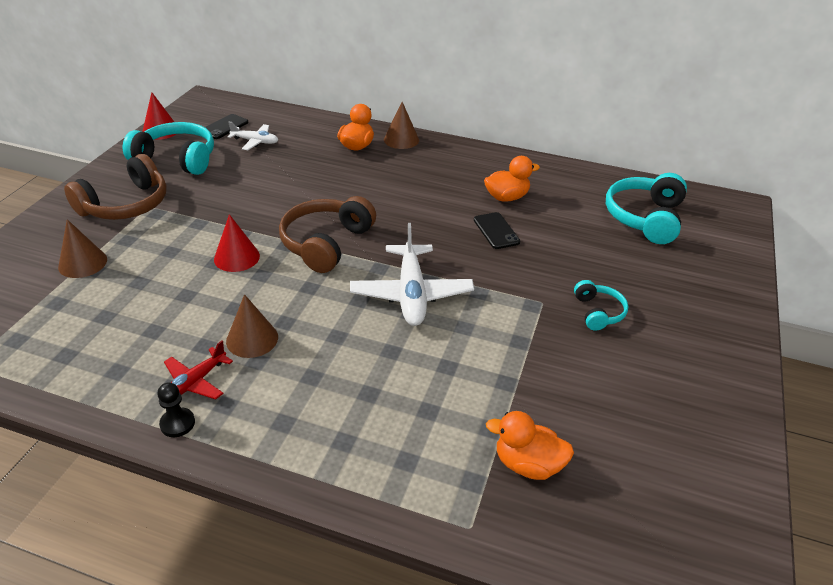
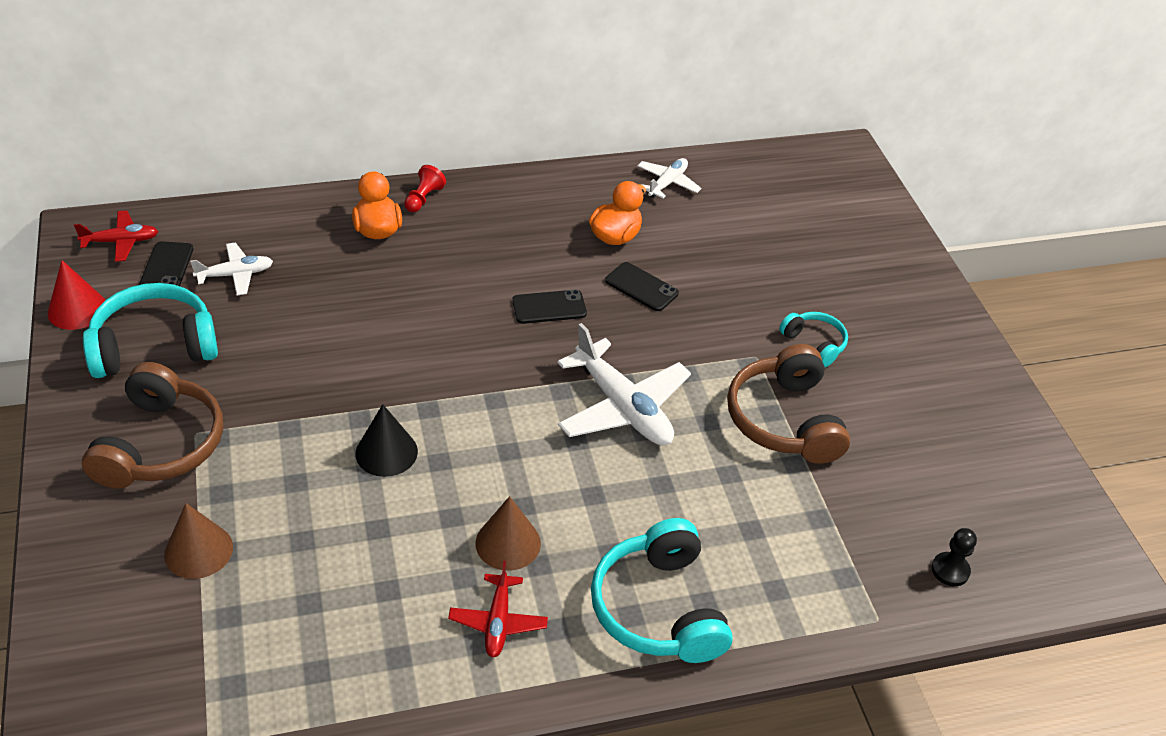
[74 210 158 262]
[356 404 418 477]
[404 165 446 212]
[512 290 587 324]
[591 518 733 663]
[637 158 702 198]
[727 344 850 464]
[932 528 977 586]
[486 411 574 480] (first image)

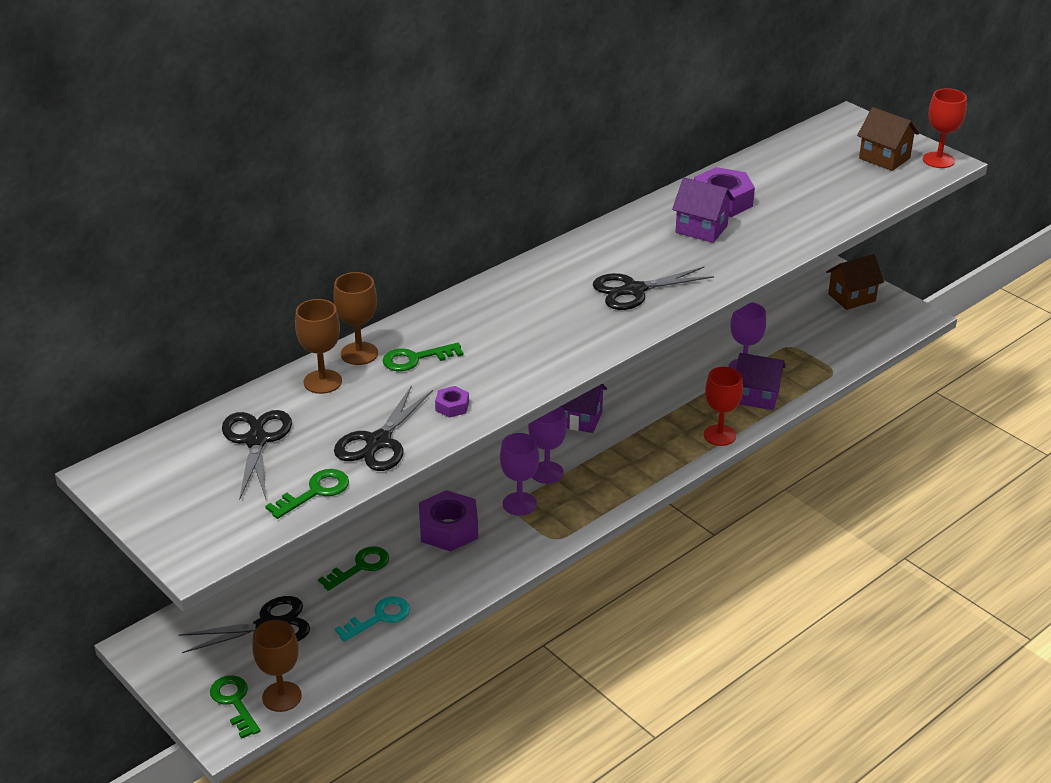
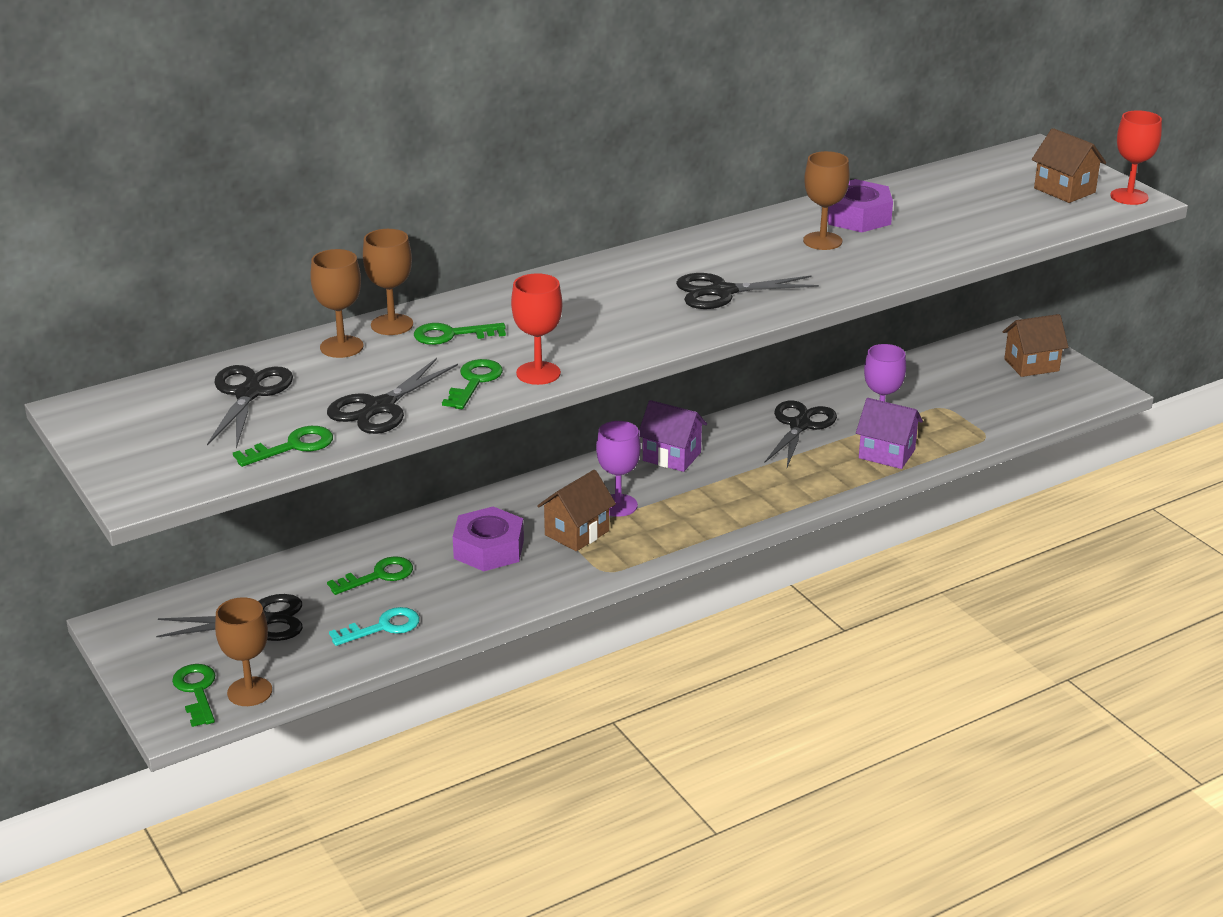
[442 359 503 409]
[511 273 562 385]
[537 470 616 551]
[764 400 837 467]
[803 151 850 250]

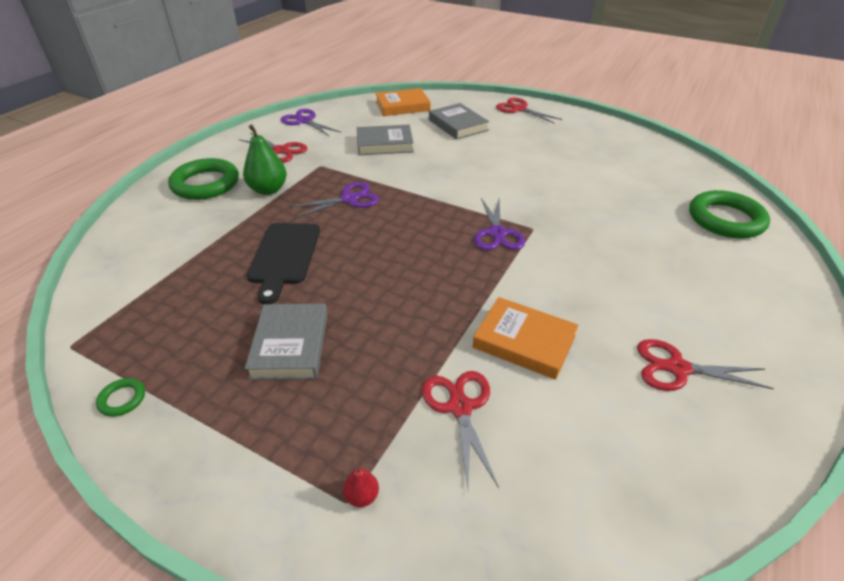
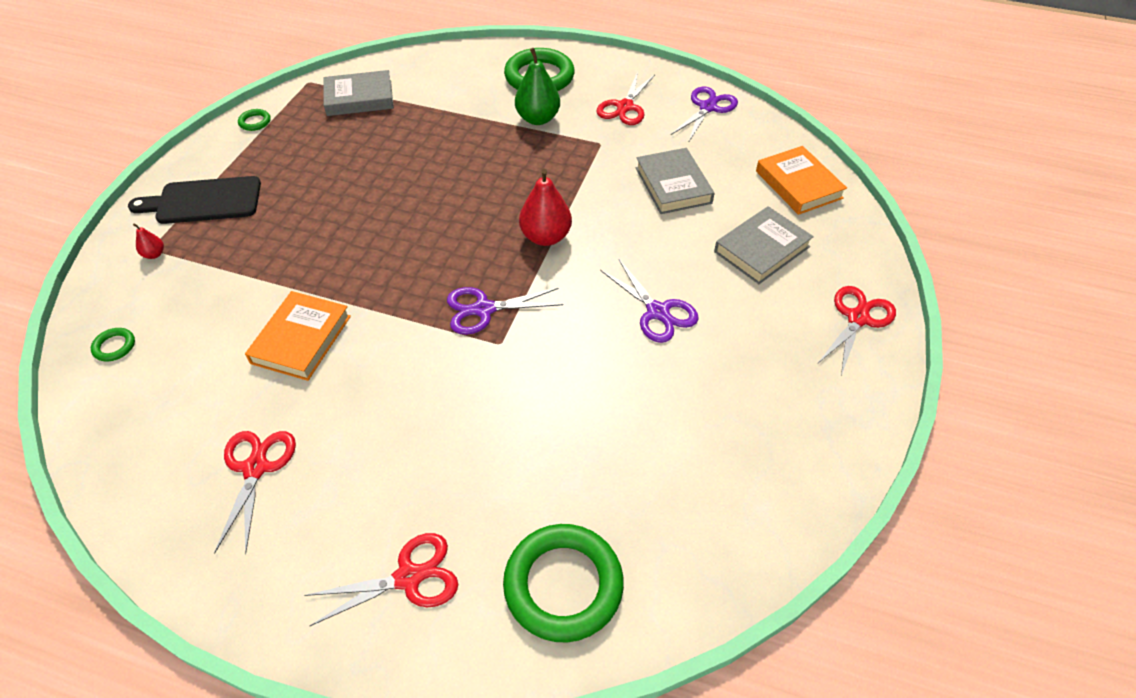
[91 328 135 361]
[128 176 261 224]
[304 533 458 626]
[323 70 394 116]
[519 169 572 246]
[600 260 699 343]

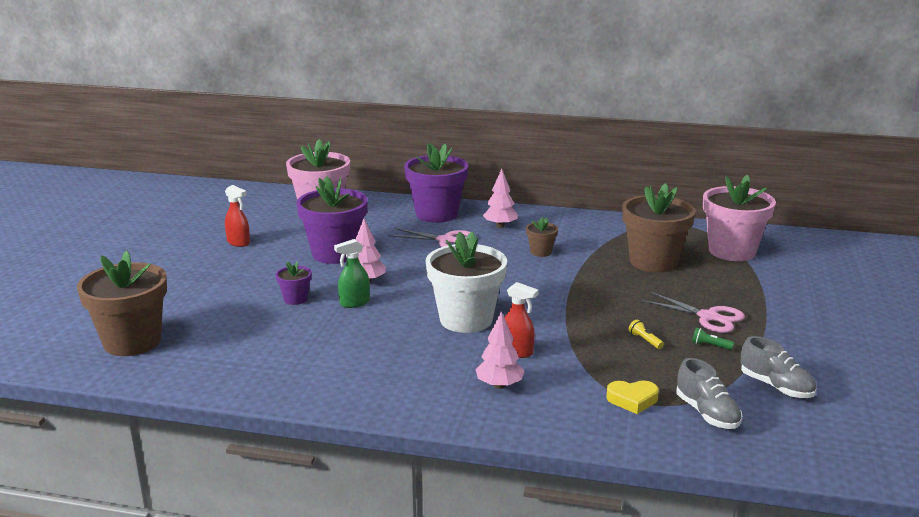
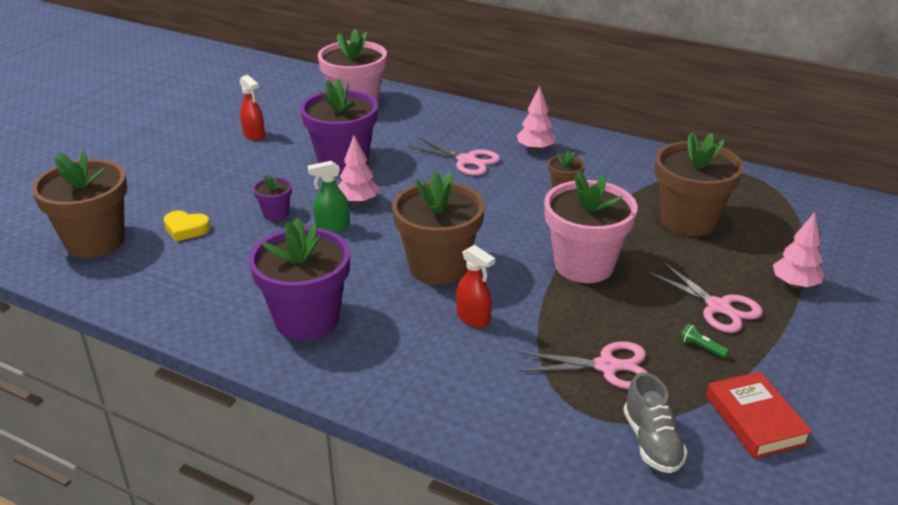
[164 211 211 242]
[249 218 350 340]
[392 171 485 285]
[518 341 648 389]
[544 171 638 283]
[706 372 813 459]
[773 212 825 288]
[629 320 664 349] (first image)

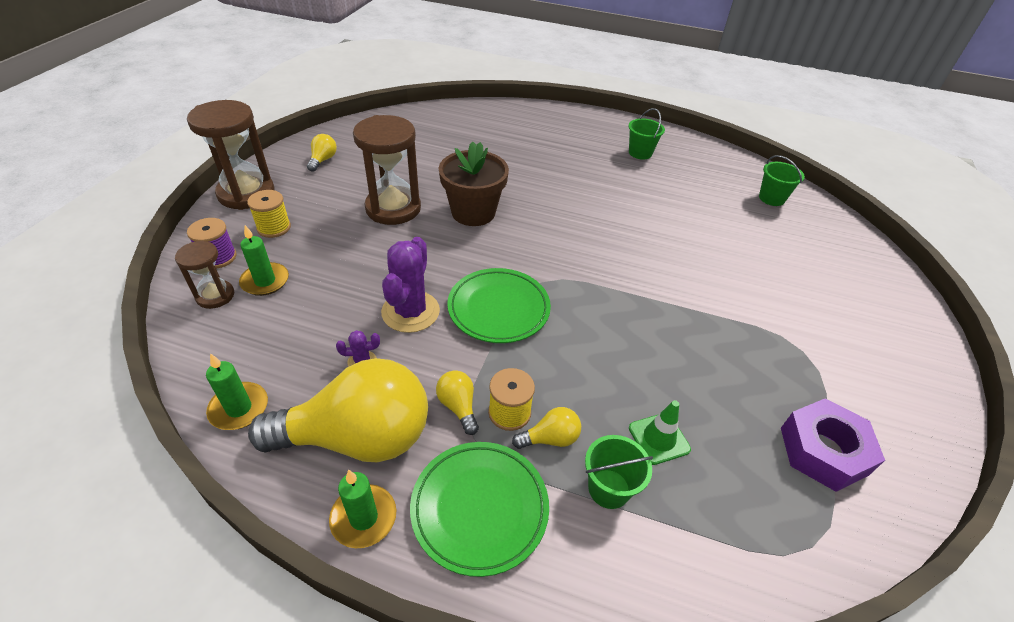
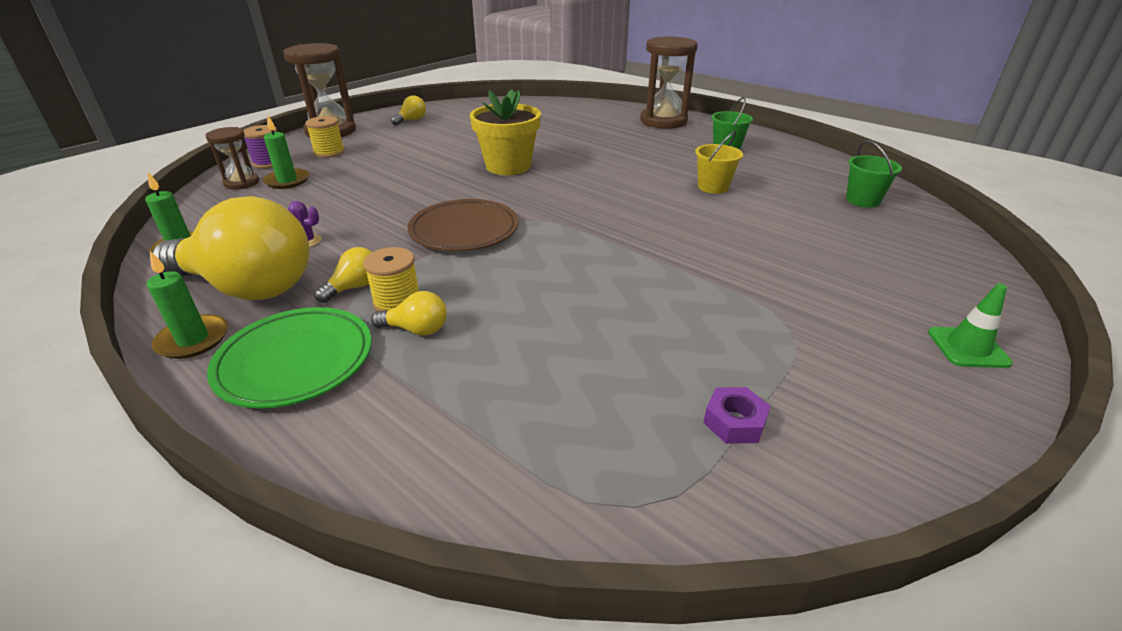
[314 247 372 303]
[408 199 518 251]
[470 89 541 175]
[640 36 698 129]
[695 131 743 194]
[703 387 770 444]
[928 284 1013 368]
[381 237 440 333] (first image)
[585 435 653 509] (first image)

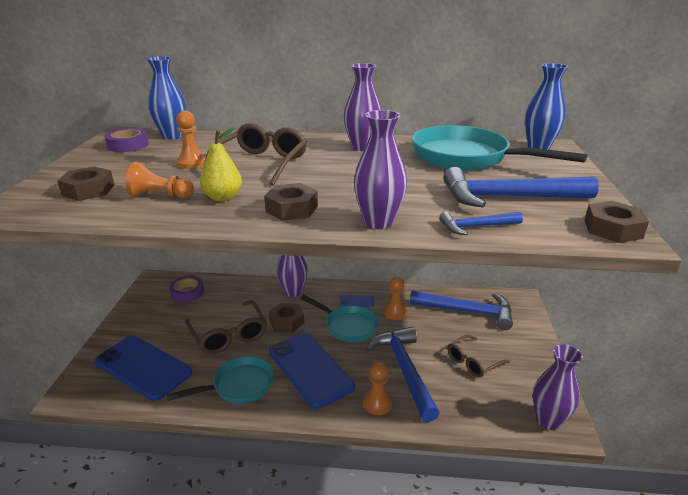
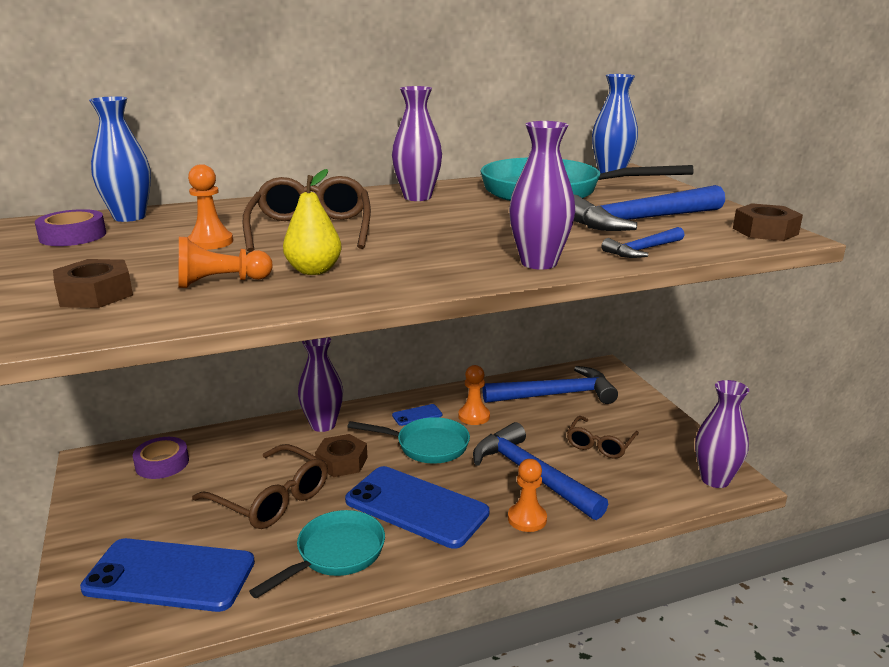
[264 183 318 221] (first image)

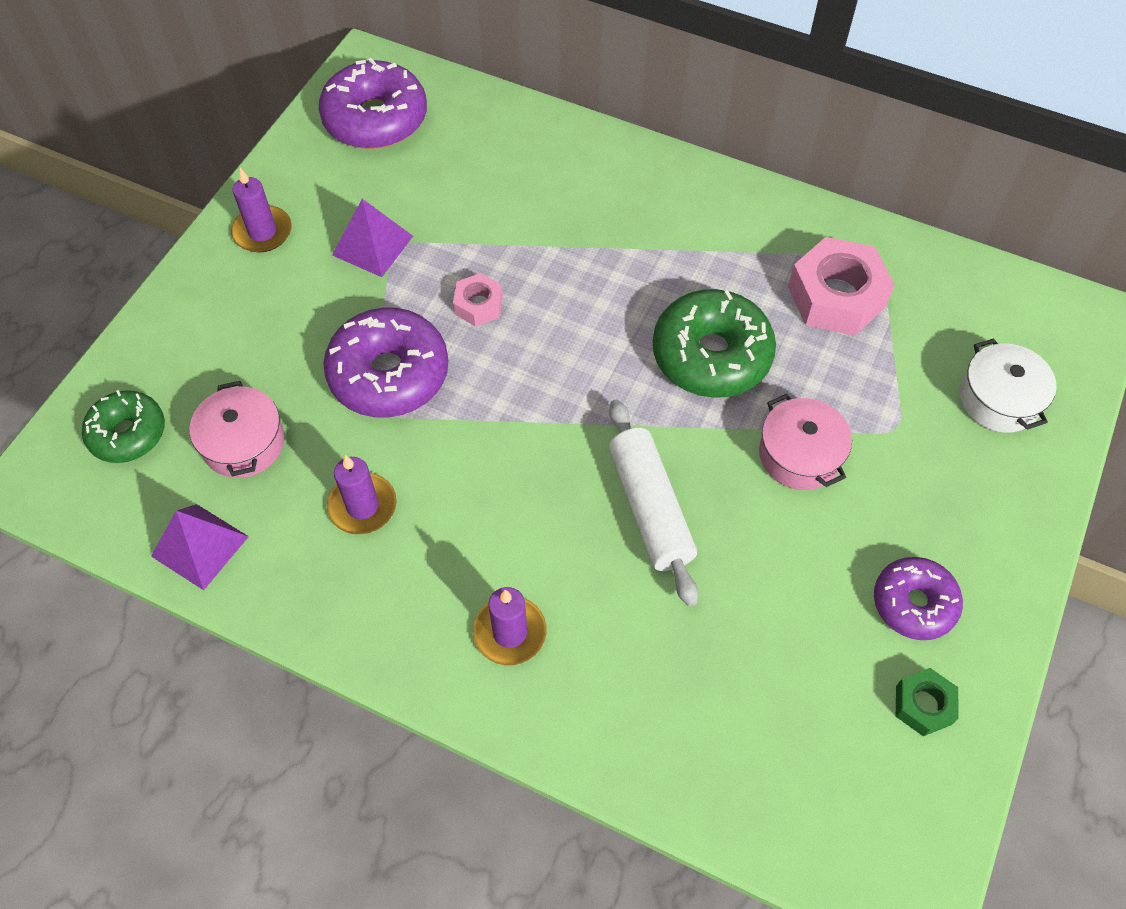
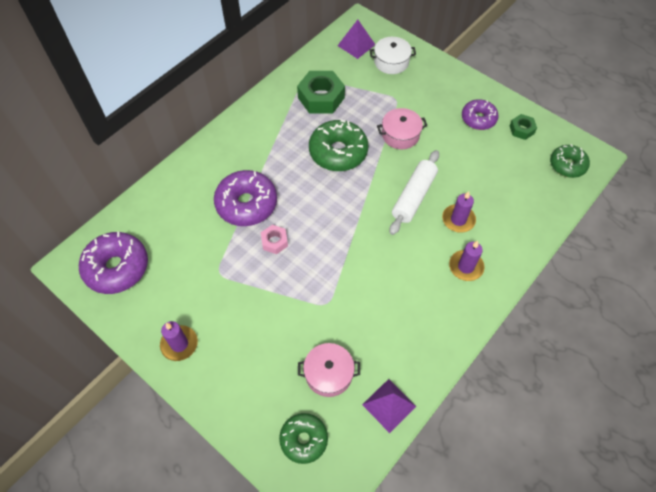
[214 170 277 226]
[297 71 345 114]
[337 20 375 59]
[390 150 439 235]
[442 191 476 233]
[550 144 590 178]

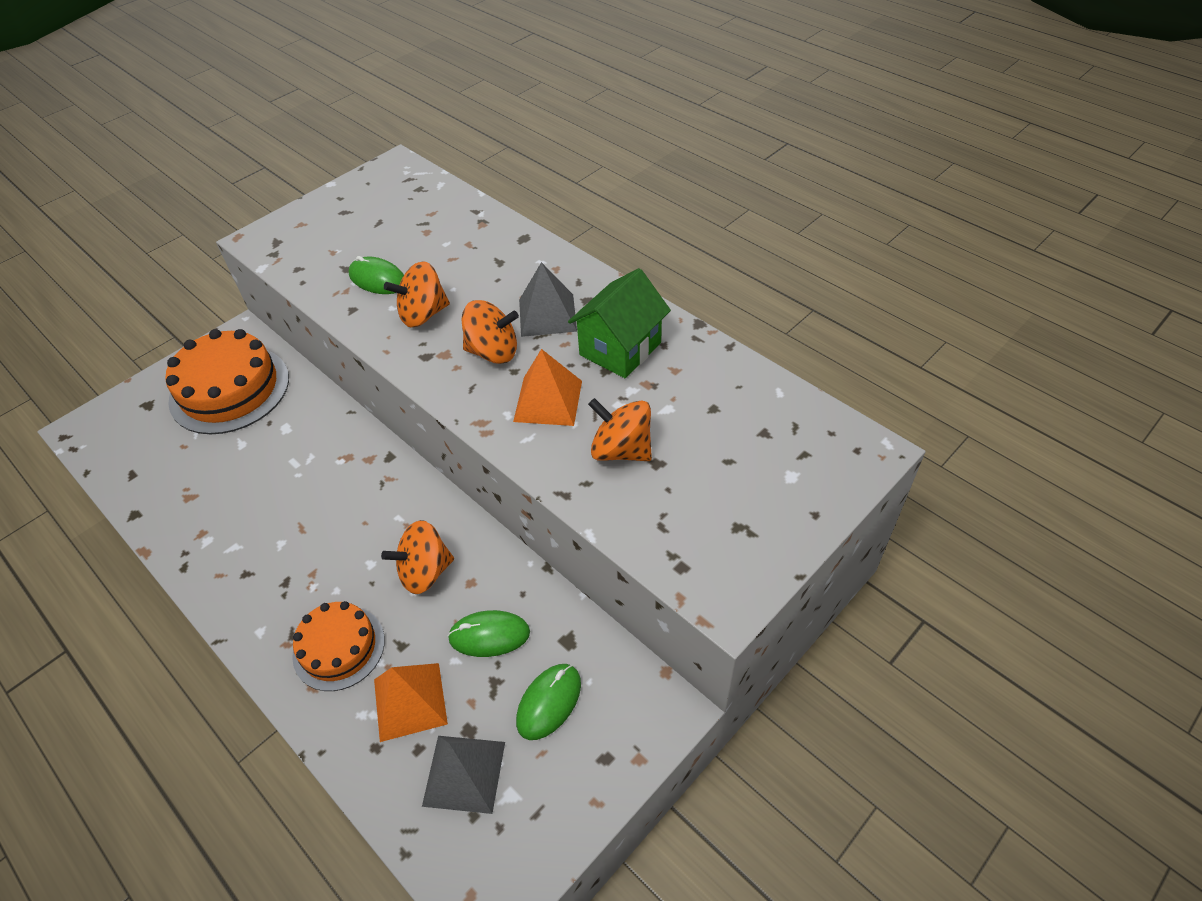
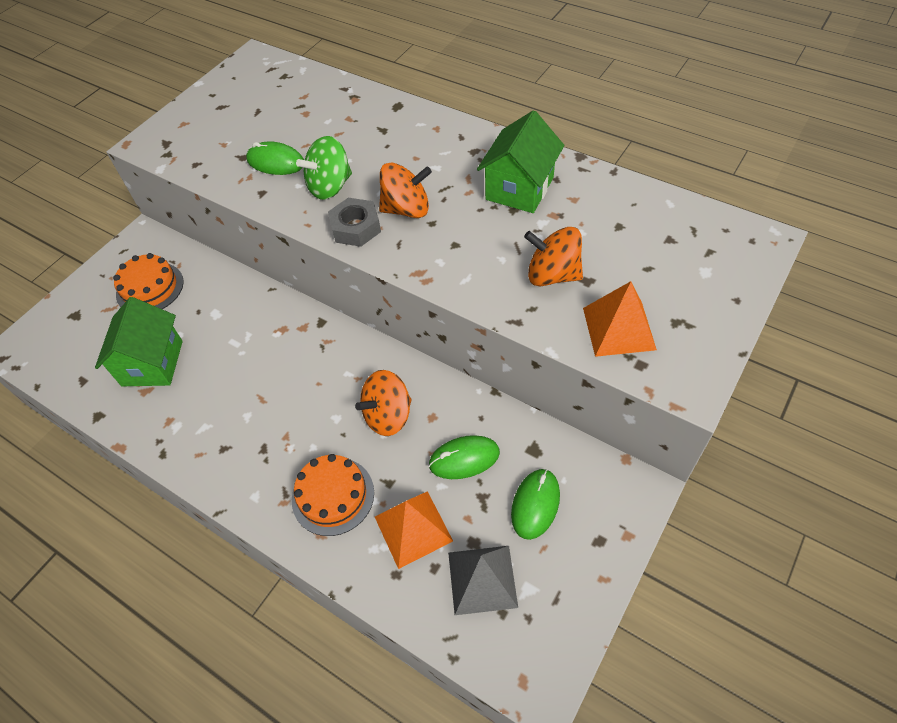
[95 297 183 386]
[113 253 184 309]
[296 136 352 200]
[328 198 381 247]
[583 281 657 357]
[519 262 577 337] (first image)

